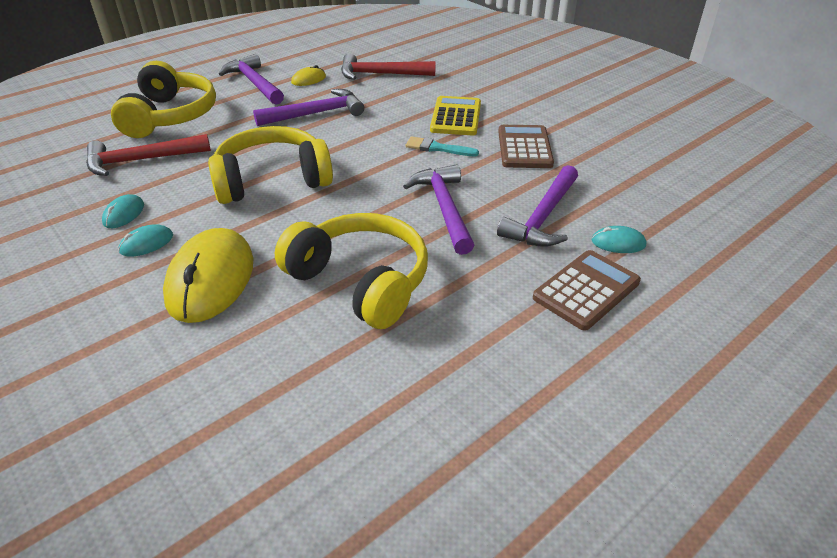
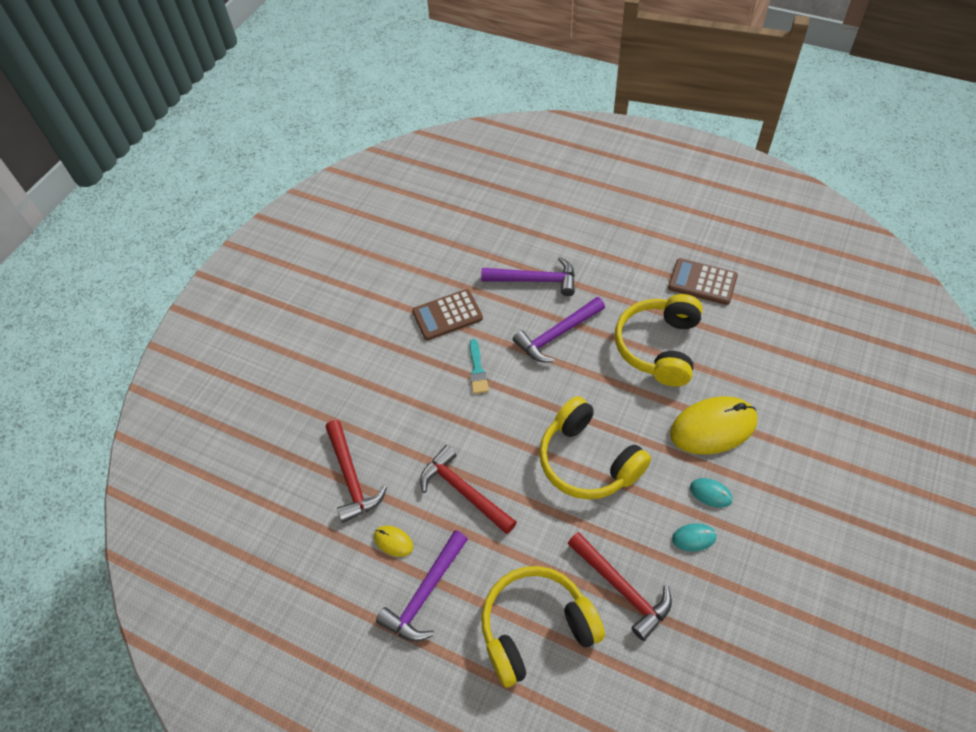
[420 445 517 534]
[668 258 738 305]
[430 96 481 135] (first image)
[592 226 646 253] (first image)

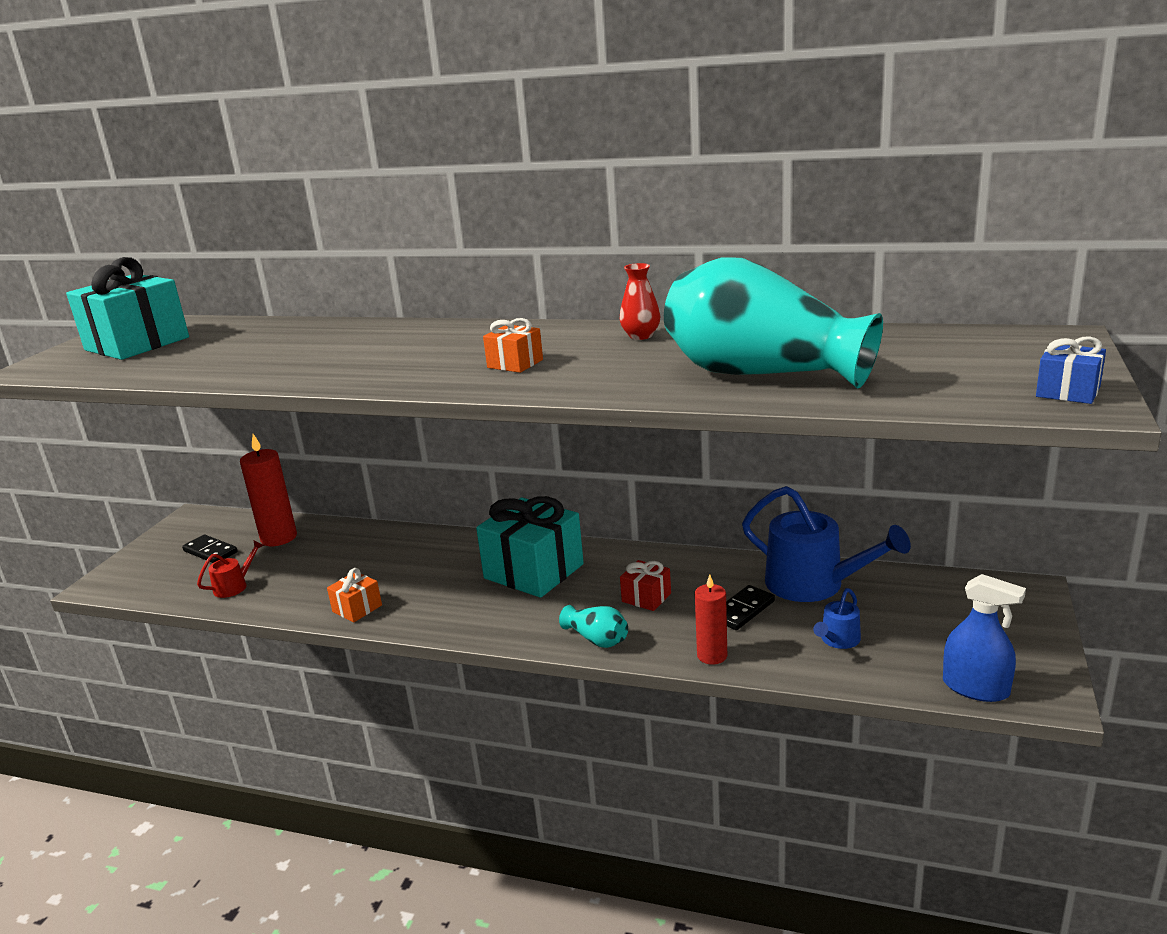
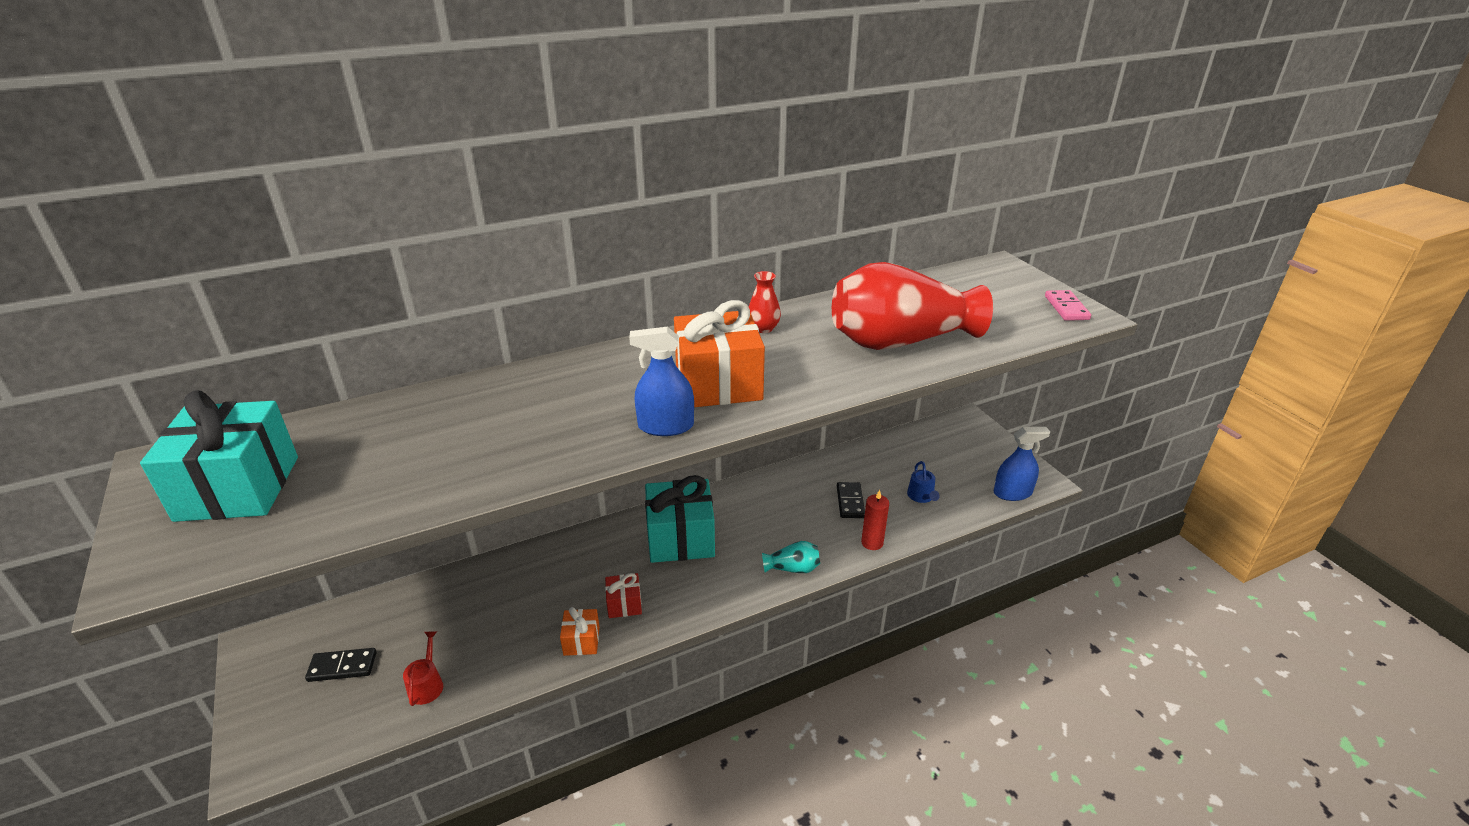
[605 573 642 618]
[629 327 694 436]
[674 300 765 407]
[832 262 993 350]
[1045 290 1091 321]
[240 434 297 546] (first image)
[742 486 911 602] (first image)

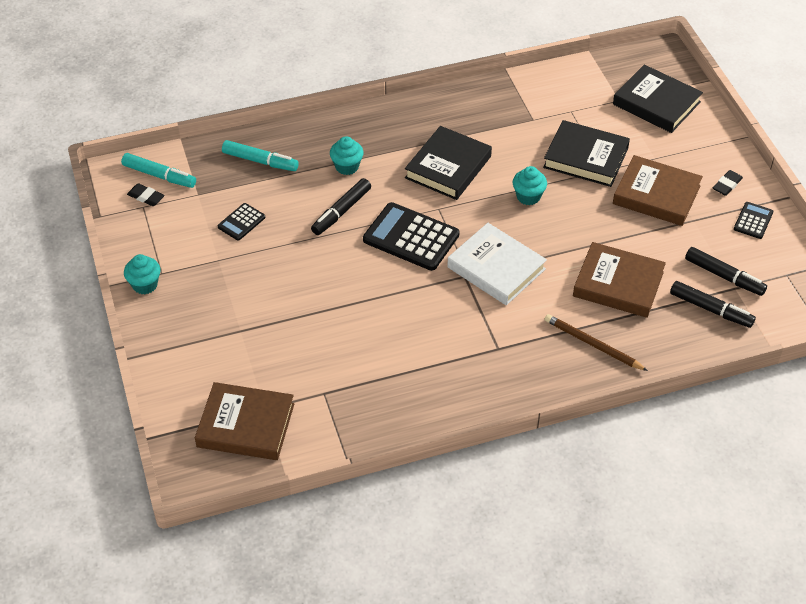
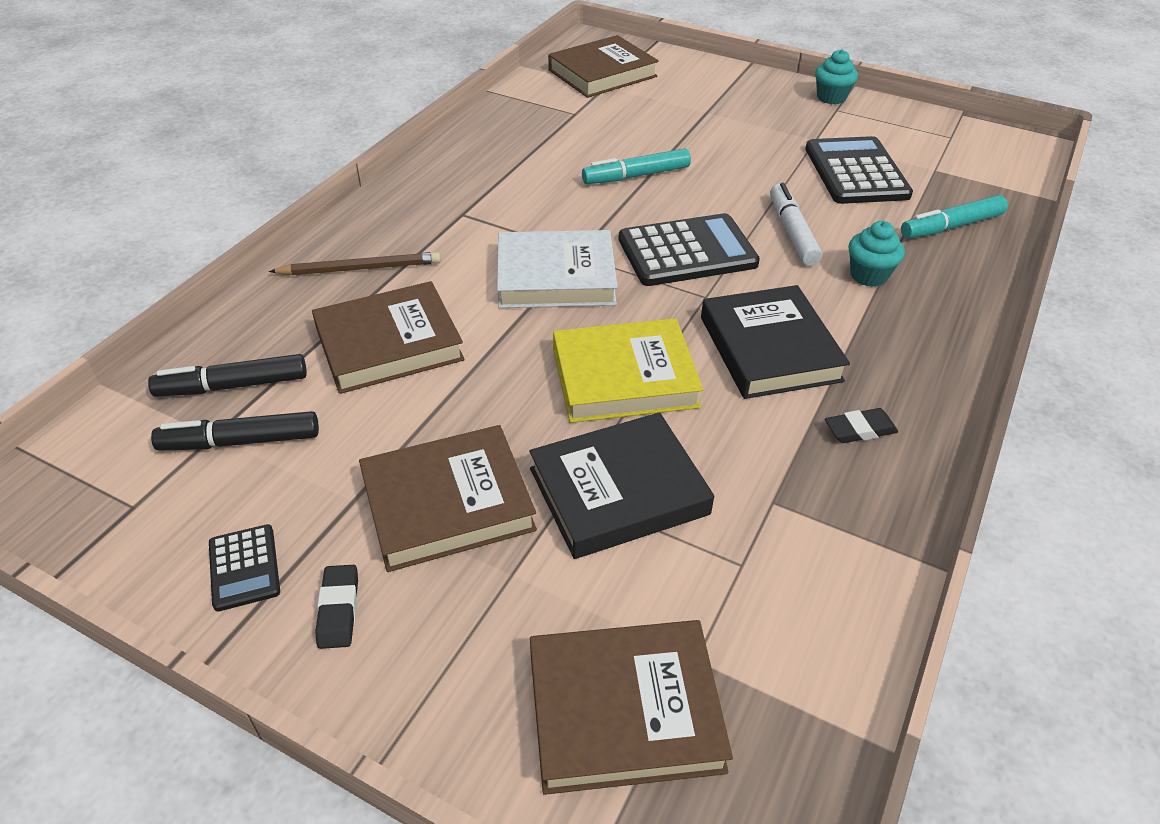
[530 620 733 795]
[553 318 703 423]
[582 148 691 184]
[770 183 822 266]
[805 136 913 204]
[825 408 898 443]

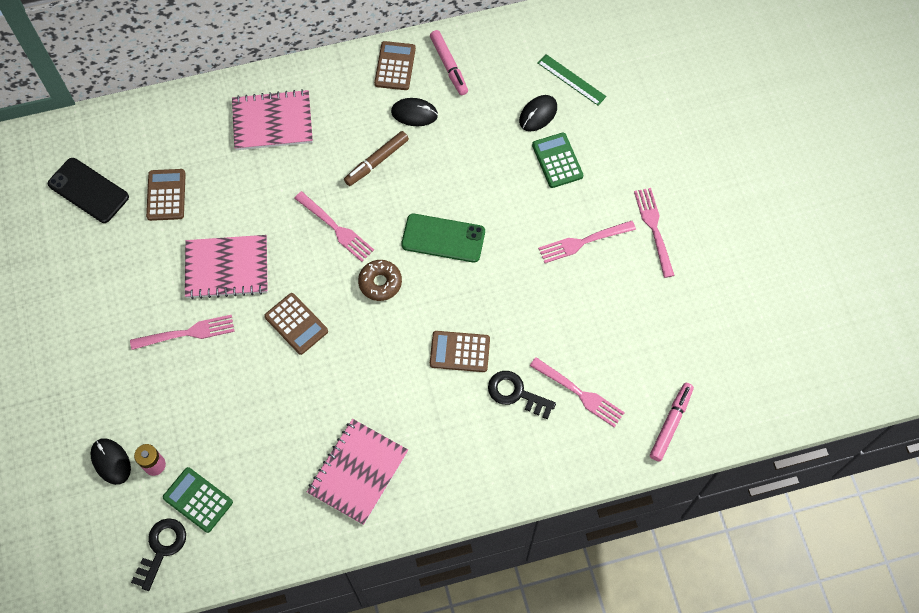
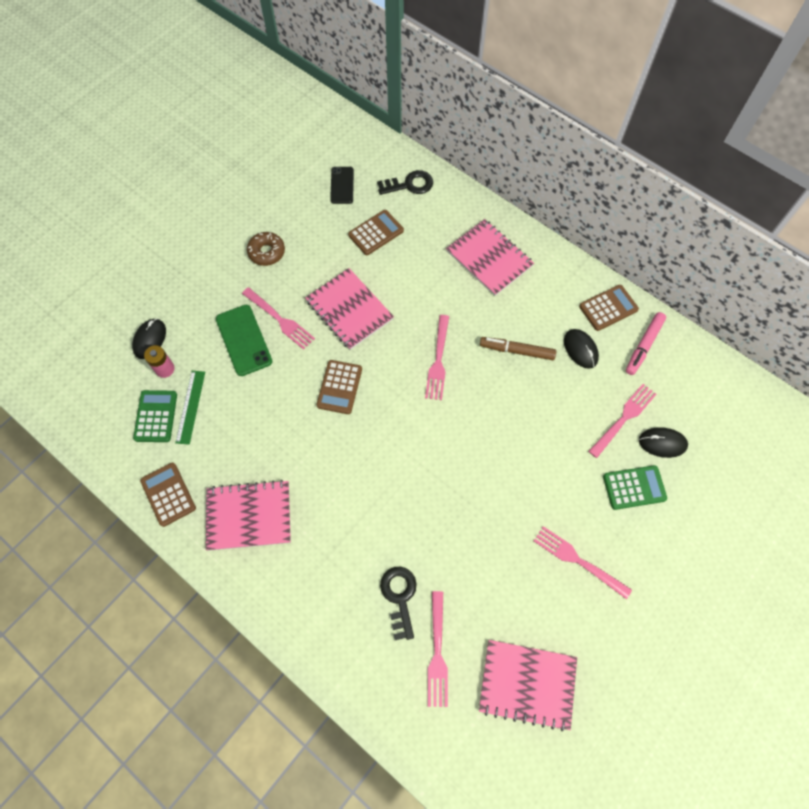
[140 463 196 527]
[175 371 205 445]
[216 305 272 376]
[247 232 285 266]
[330 167 354 204]
[377 170 433 195]
[479 640 577 732]
[588 384 657 458]
[603 465 667 510]
[650 383 694 462] (first image)

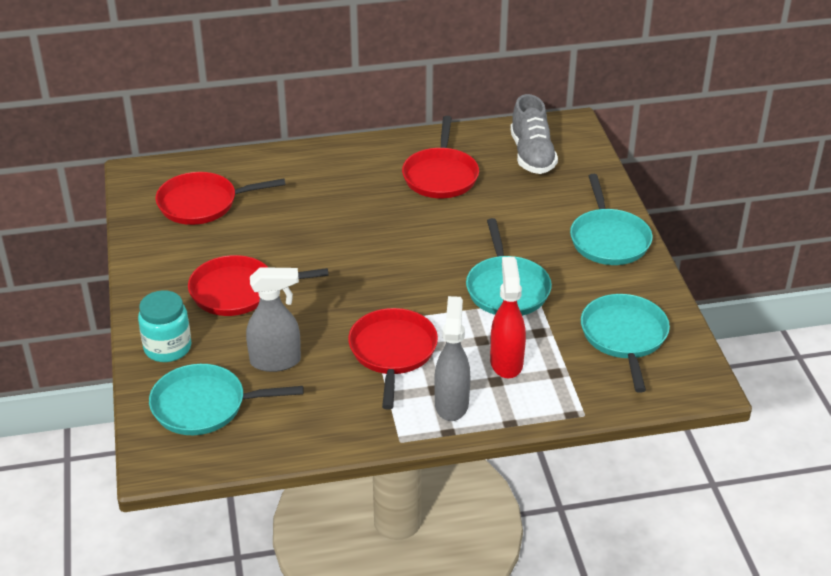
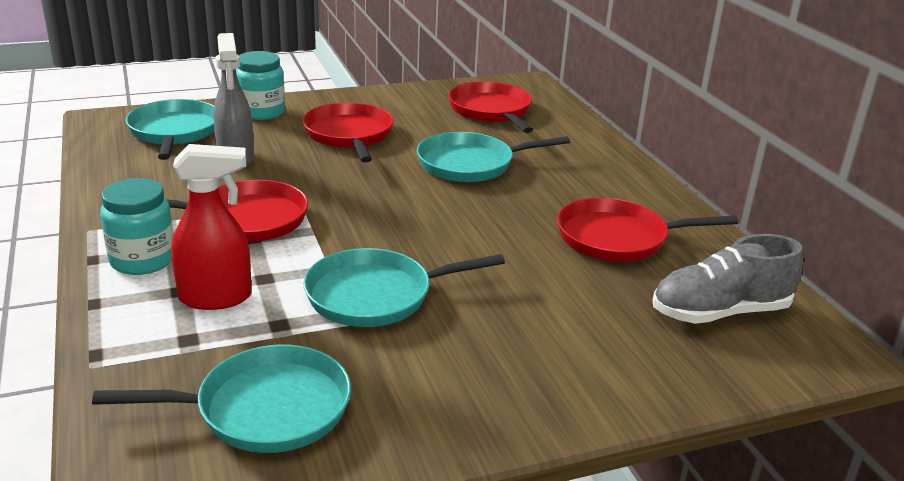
[100 178 174 275]
[417 132 570 182]

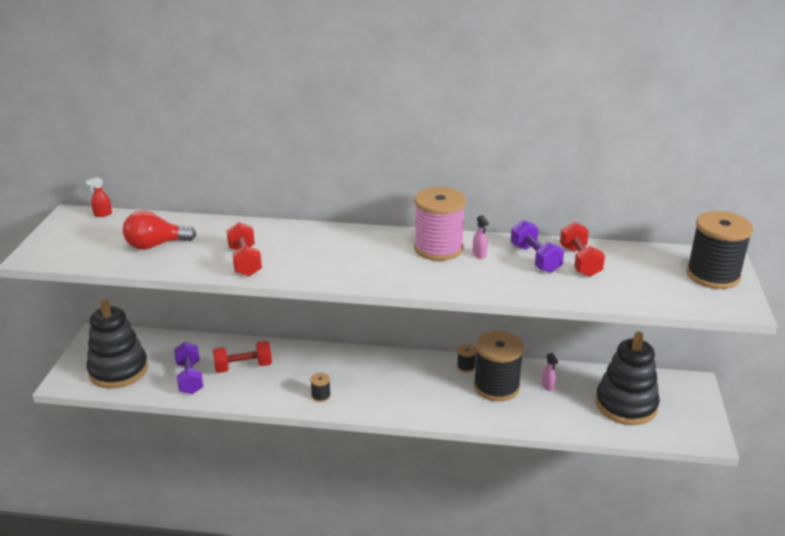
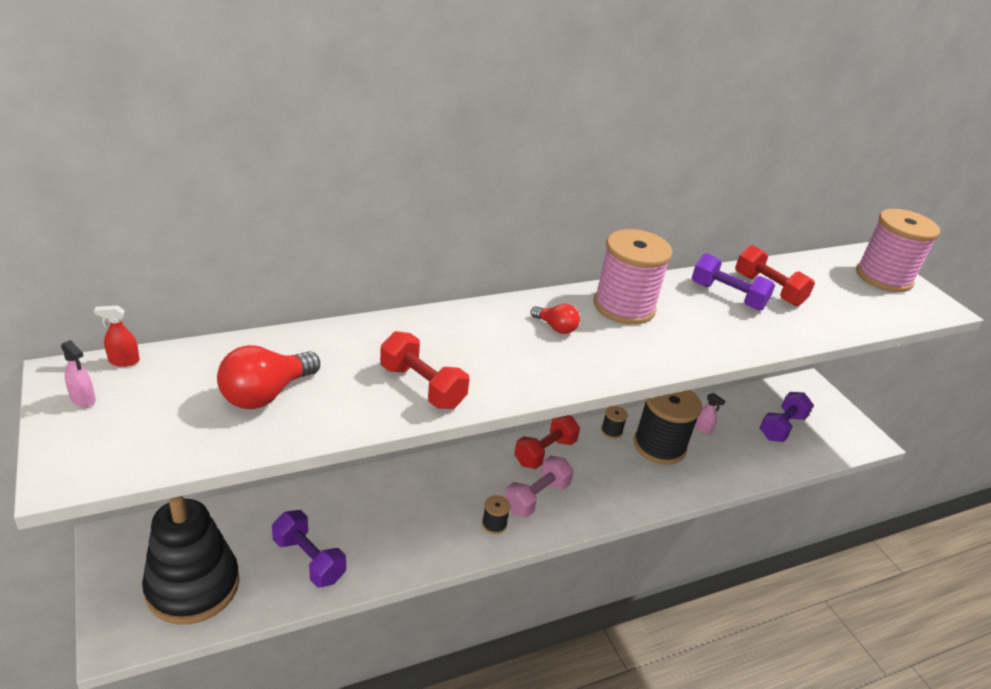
[61 340 96 408]
[94 305 140 367]
[505 456 574 518]
[514 415 580 469]
[531 304 580 334]
[760 392 814 442]
[856 209 940 292]

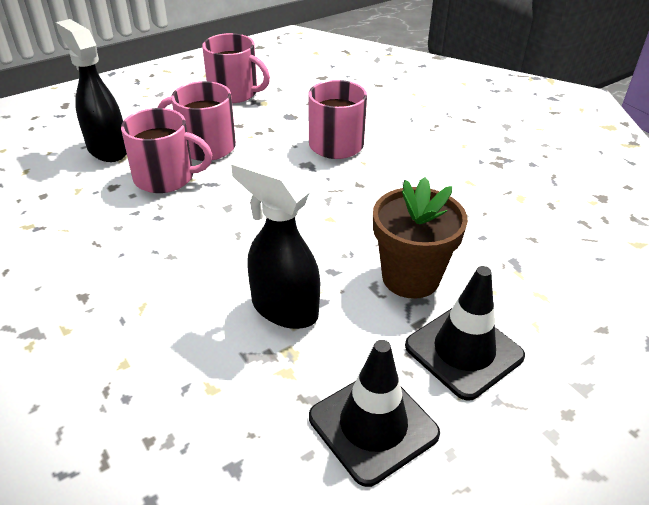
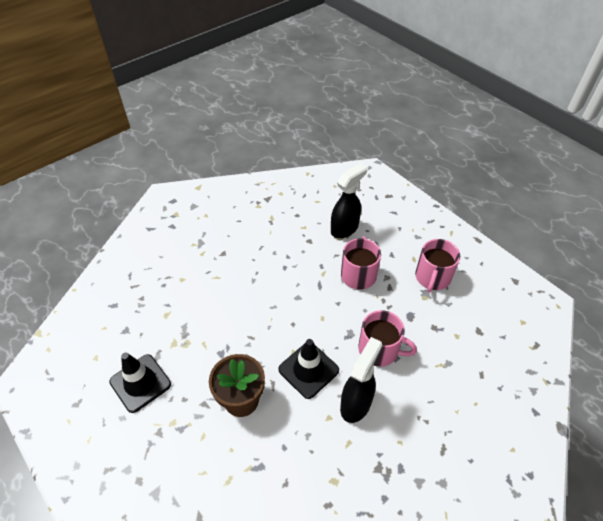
[278 339 339 399]
[340 337 382 423]
[121 108 213 193] (first image)

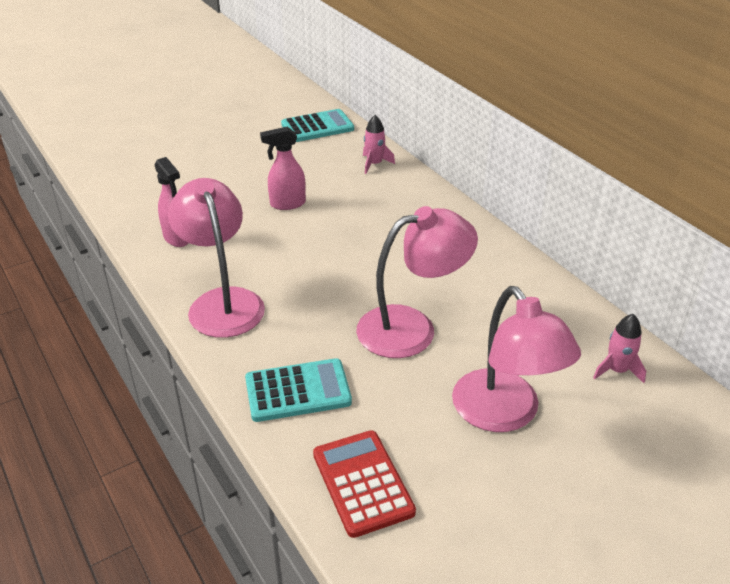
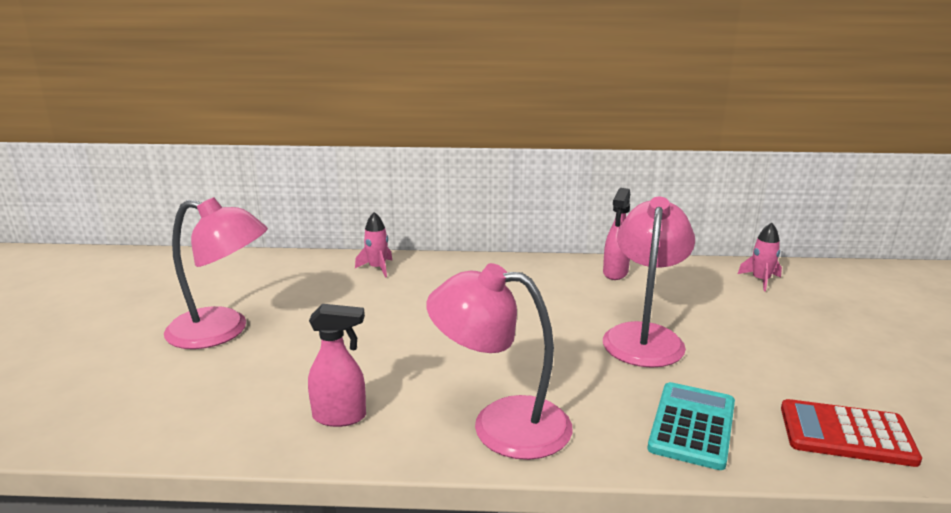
[164 197 268 349]
[603 188 630 280]
[281 109 354 142] (first image)

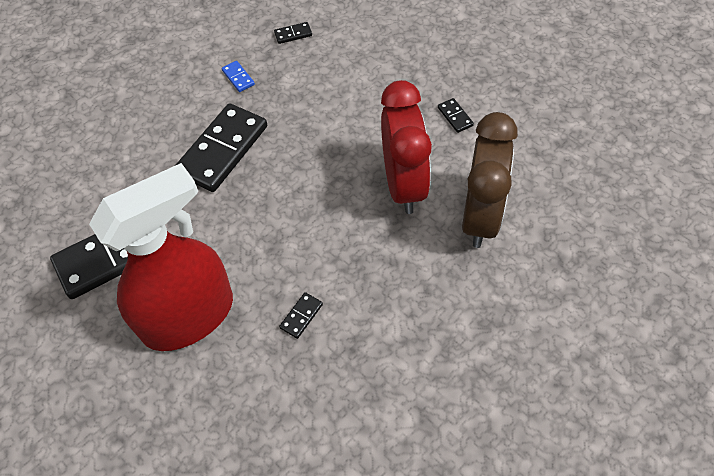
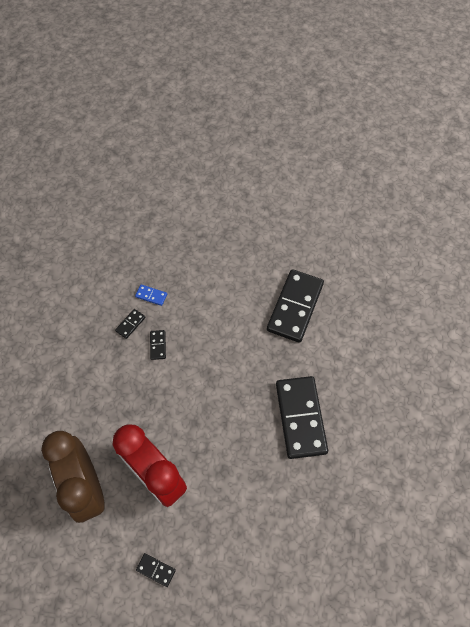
[115 309 146 339]
[135 284 167 306]
[89 163 233 351] (first image)

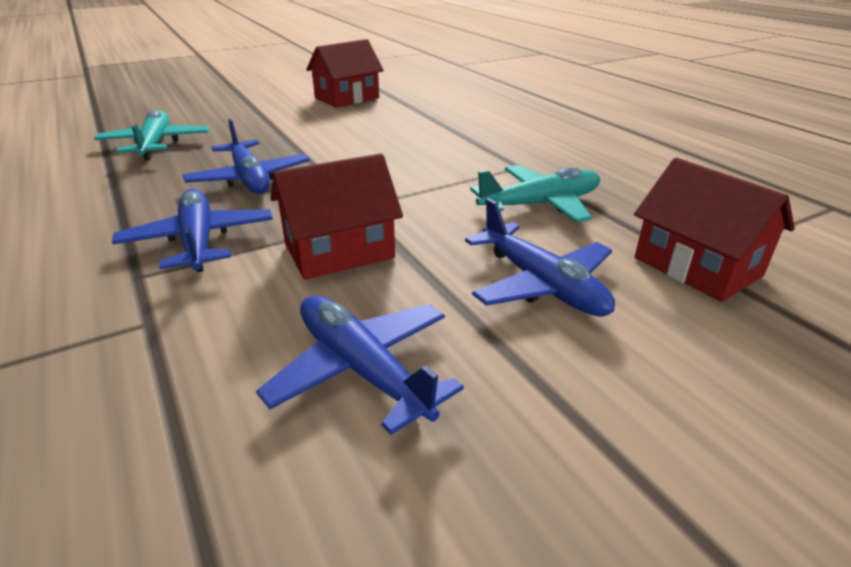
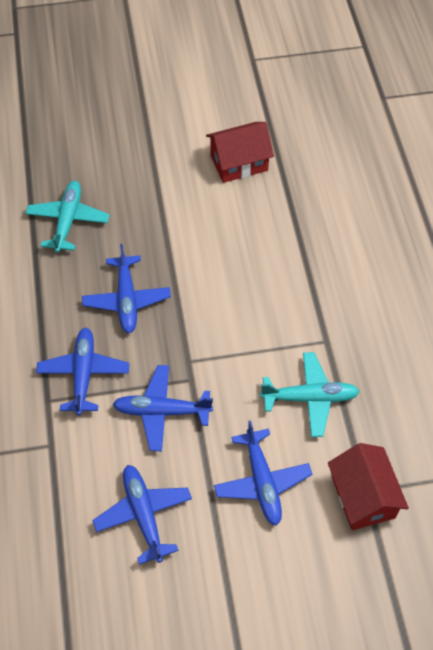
[113 365 213 451]

